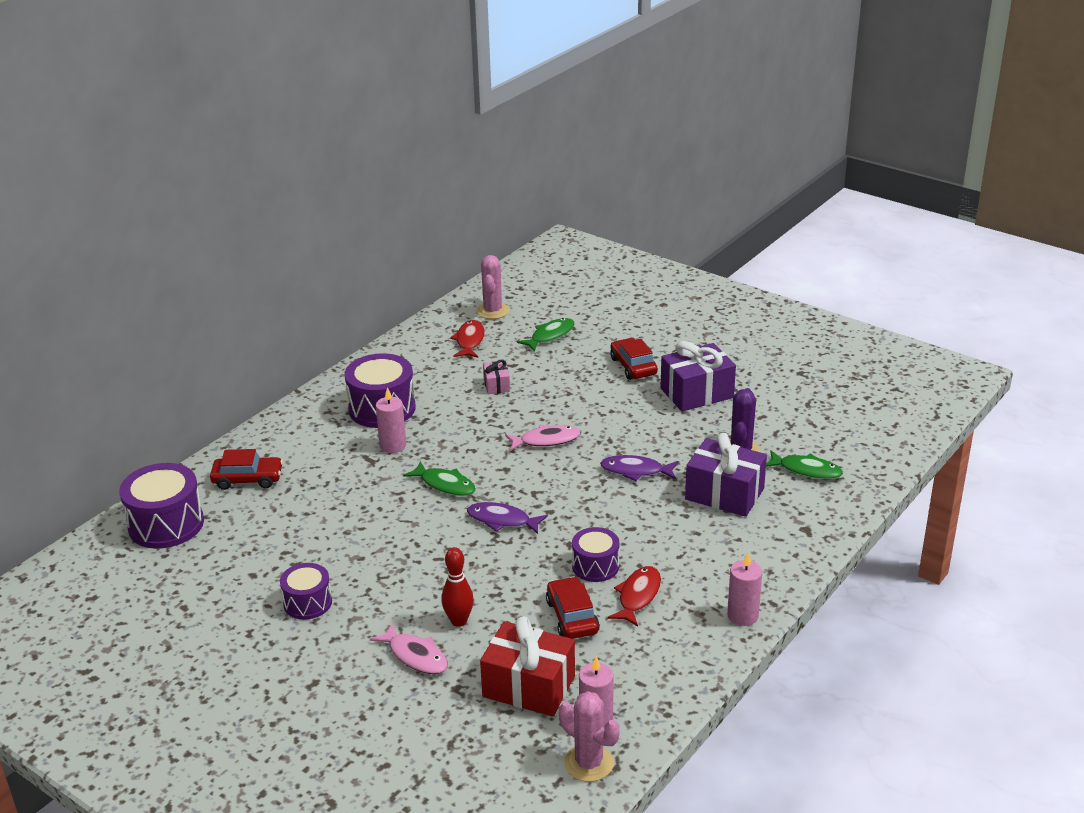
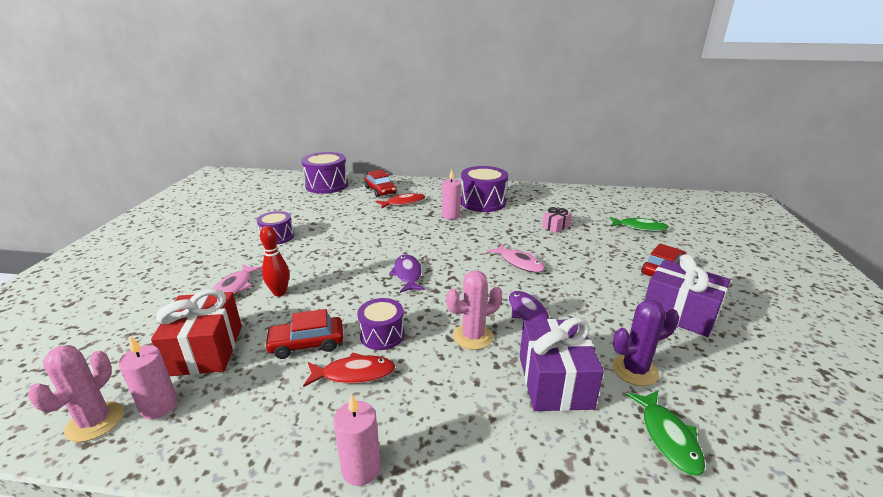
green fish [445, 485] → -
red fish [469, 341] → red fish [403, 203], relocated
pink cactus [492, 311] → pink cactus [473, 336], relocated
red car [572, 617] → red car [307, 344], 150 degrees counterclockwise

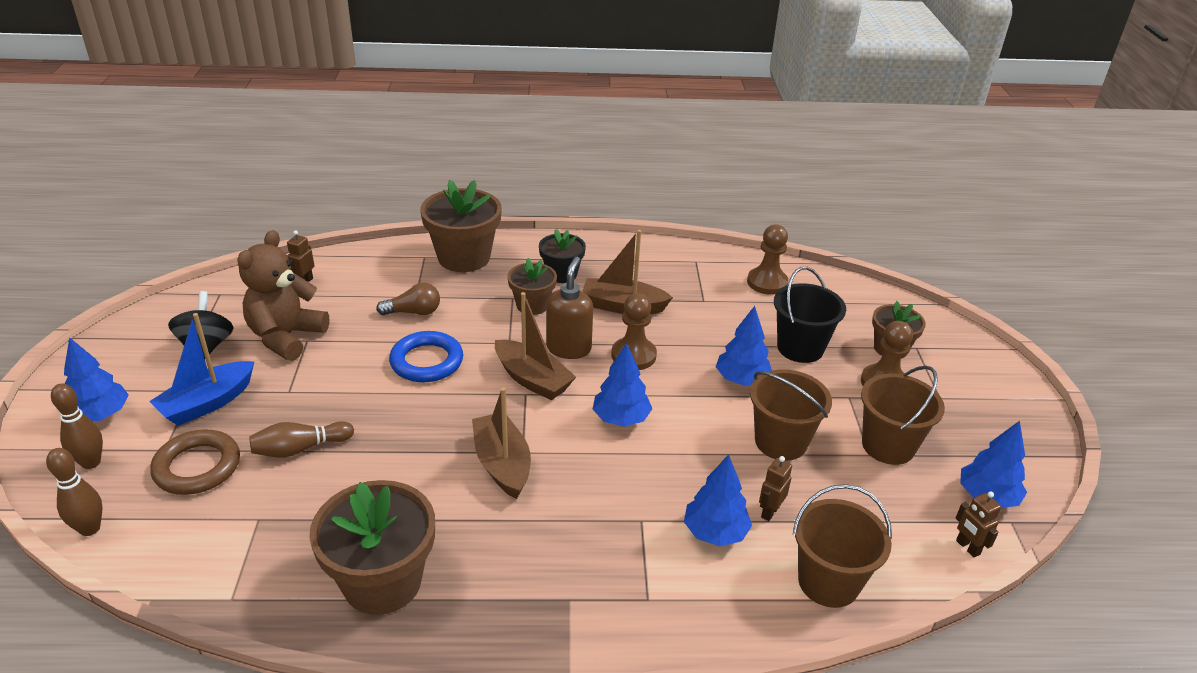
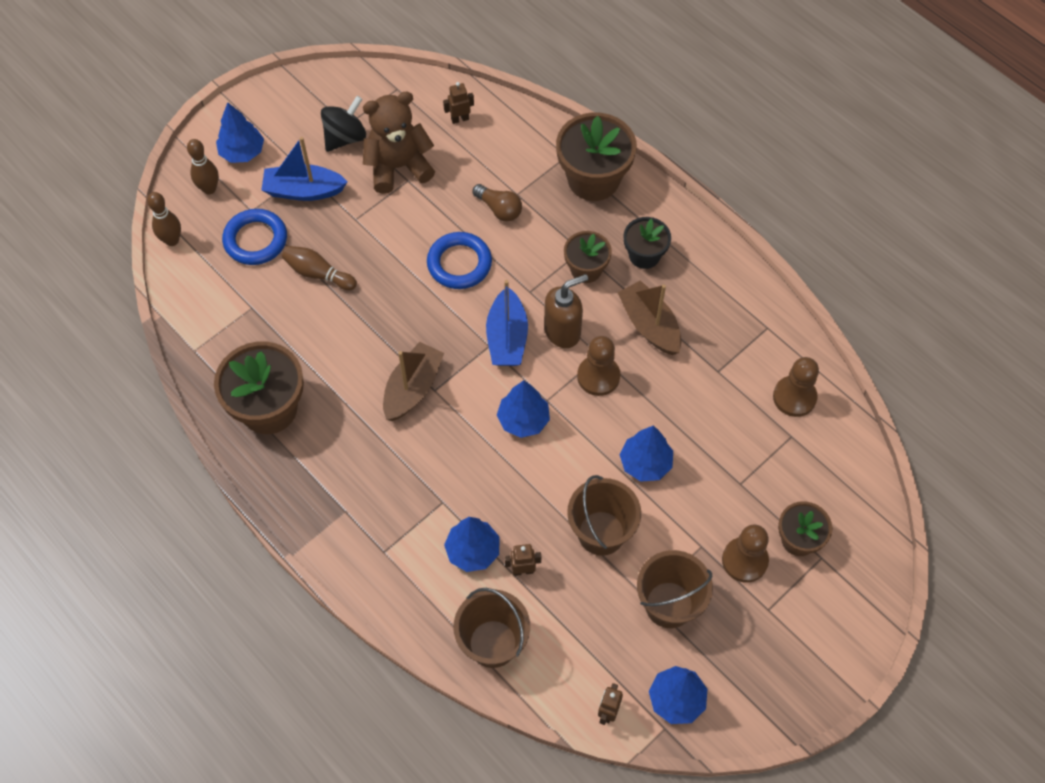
black bucket [800, 348] → -
brown ring [197, 467] → blue ring [255, 240]
brown boat [532, 379] → blue boat [507, 338]

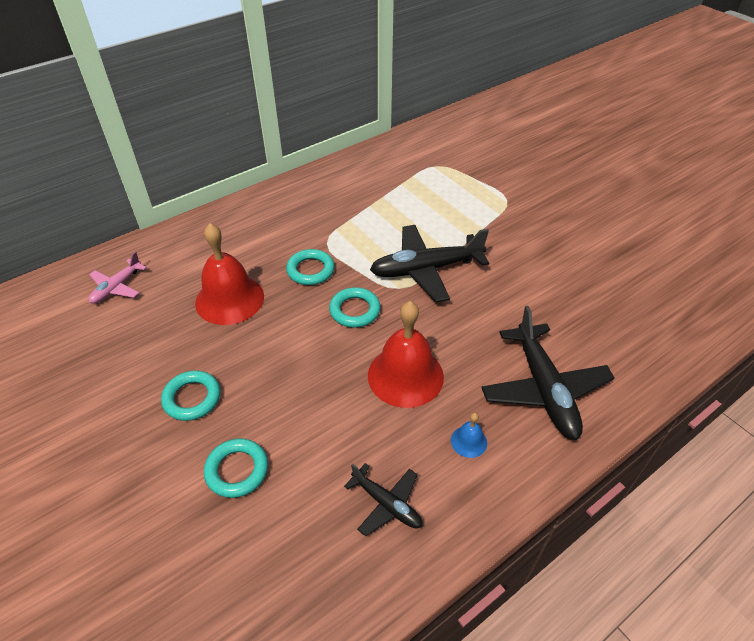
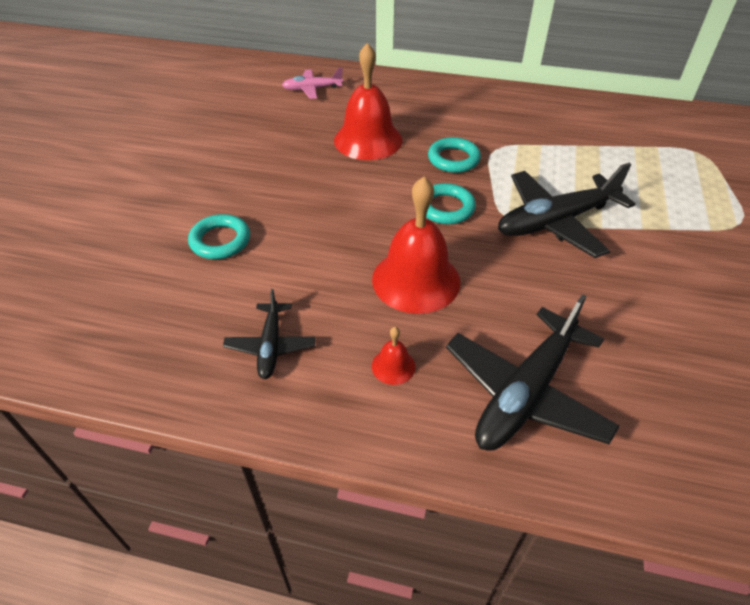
turquoise ring [192, 398] → -
blue bell [469, 441] → red bell [393, 366]
black plane [426, 269] → black plane [555, 221], 60 degrees counterclockwise

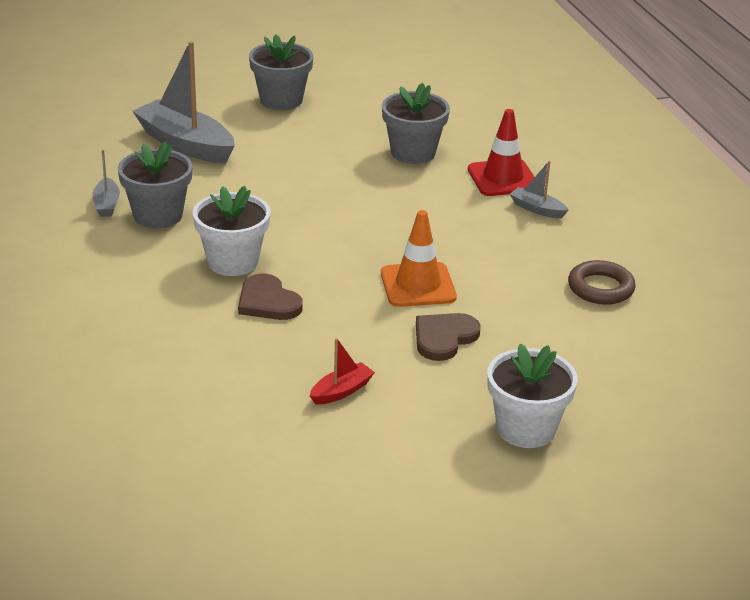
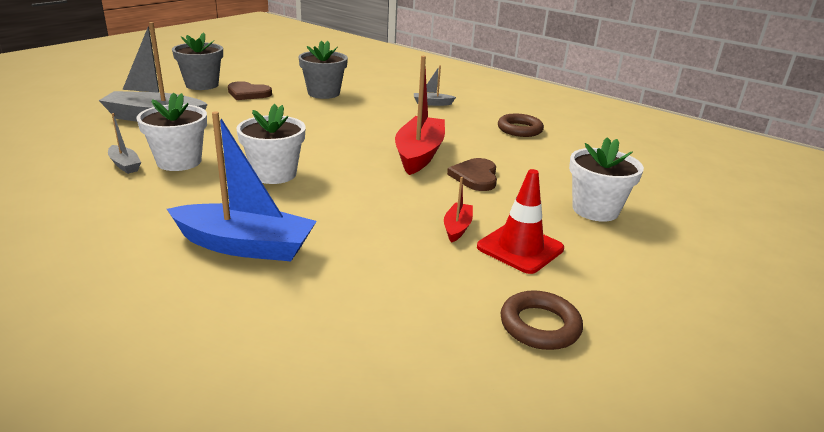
- → blue boat [245, 246]
- → brown ring [540, 325]
brown heart [268, 302] → brown heart [248, 93], relocated
red traffic cone [503, 178] → red traffic cone [520, 248], relocated
orange traffic cone [418, 285] → red boat [419, 154]
grey flower pot [158, 215] → white flower pot [179, 161]

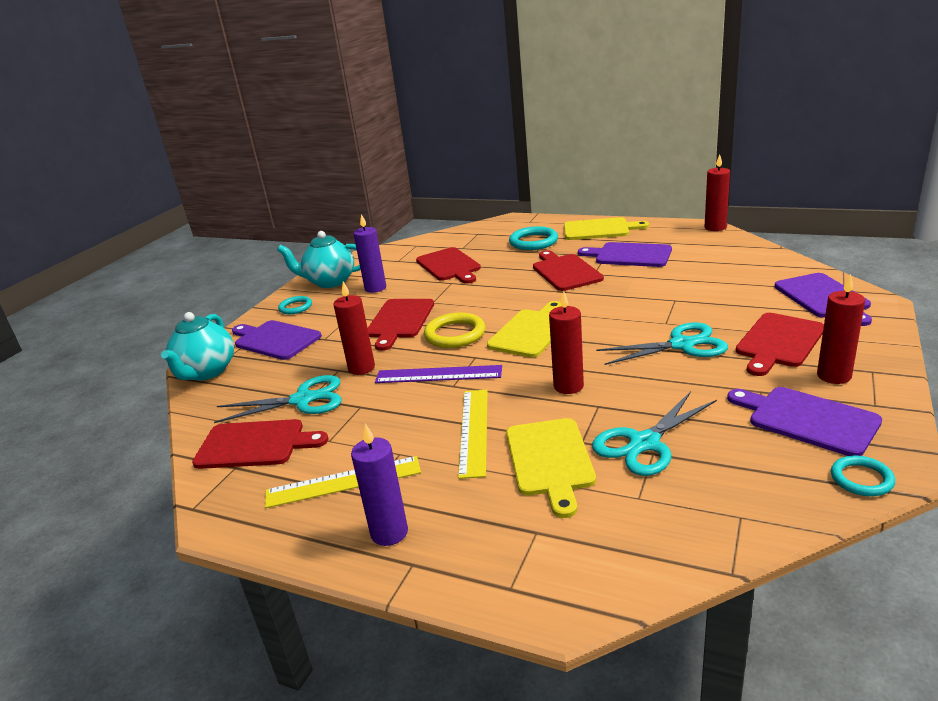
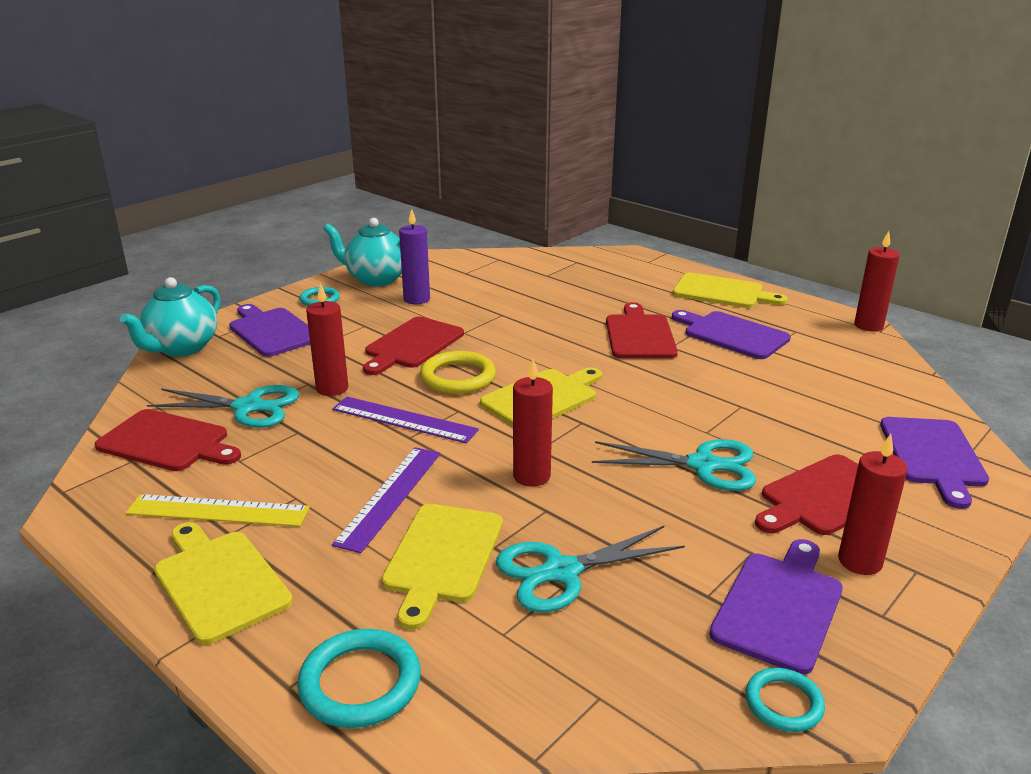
red cutting board [449, 266] → -
turquoise ring [533, 242] → turquoise ring [360, 683], relocated
purple candle [389, 533] → yellow cutting board [219, 582]
yellow ruler [474, 431] → purple ruler [389, 496]
purple cutting board [807, 420] → purple cutting board [779, 606], 60 degrees clockwise

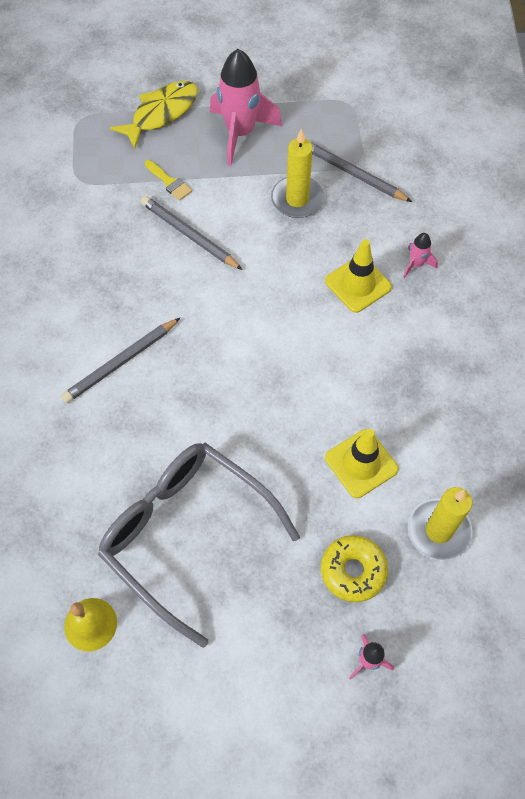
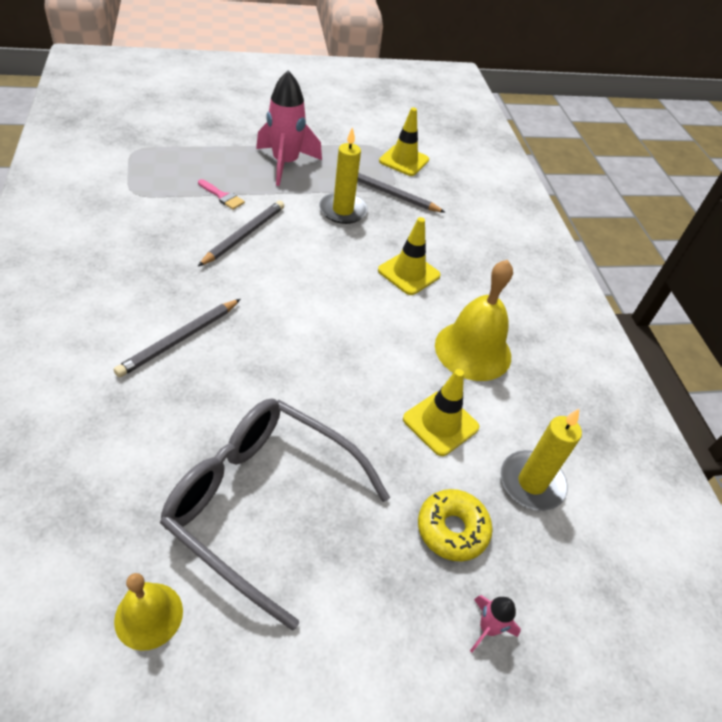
yellow fish [161, 113] → -
pink rocket [416, 264] → -
- → yellow traffic cone [404, 160]
- → yellow bell [473, 350]
yellow brush [169, 182] → pink brush [222, 196]
grey pencil [189, 235] → grey pencil [244, 235], 90 degrees clockwise

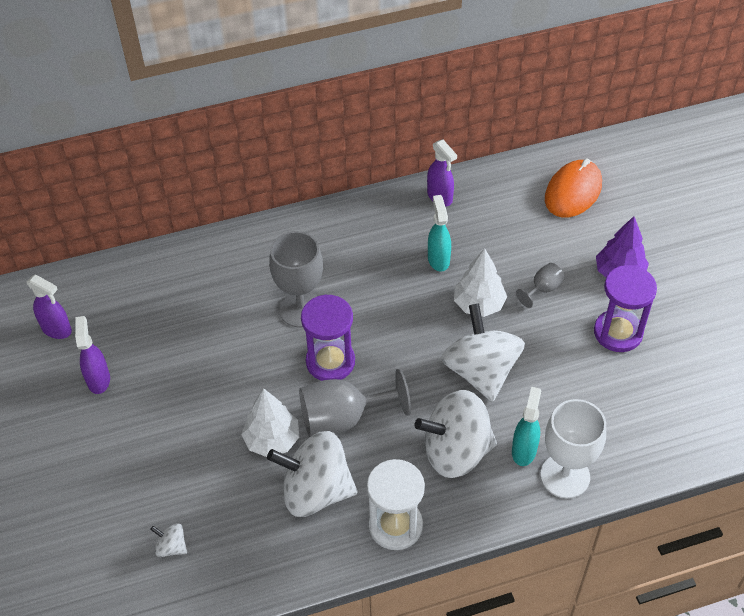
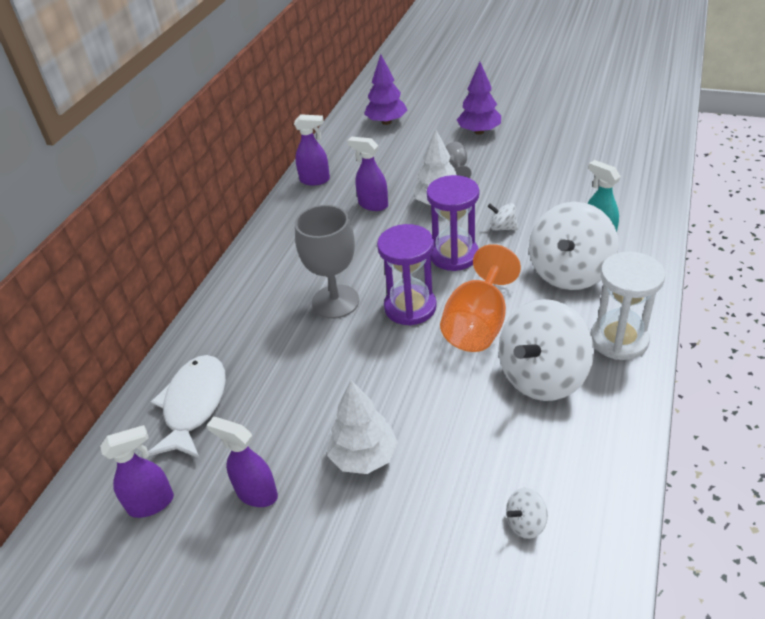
white goblet [565, 476] → -
- → white fish [194, 405]
white tree [272, 440] → white tree [364, 456], relocated
purple hourglass [618, 332] → purple hourglass [454, 255], relocated
orange mouse [573, 192] → purple tree [386, 122]
grey goblet [343, 418] → orange goblet [478, 325]
turquoise spray bottle [438, 259] → purple spray bottle [373, 205]
white spinning top [481, 371] → white spinning top [502, 227], x0.42

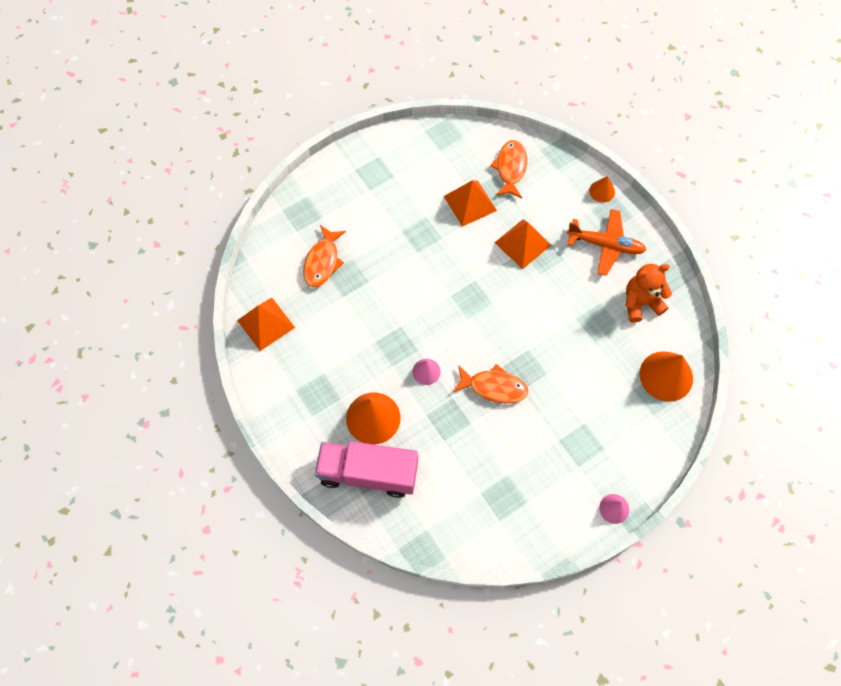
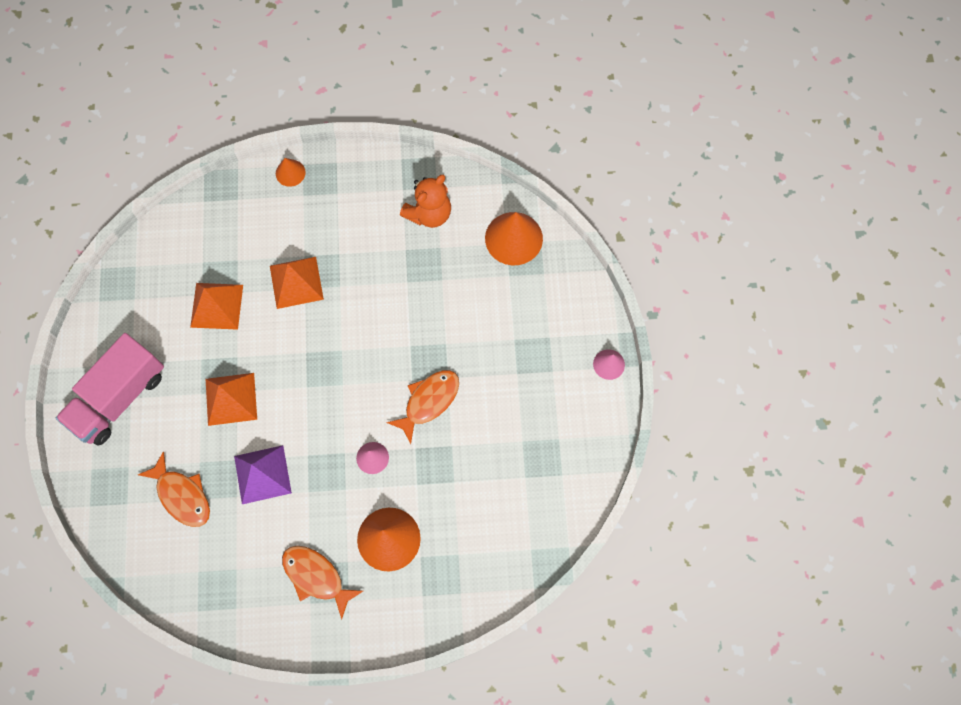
orange plane [605, 245] → -
- → purple pyramid [262, 474]
orange pyramid [266, 323] → orange pyramid [231, 399], relocated
pink truck [368, 473] → pink truck [119, 397], relocated
orange fish [510, 168] → orange fish [316, 577], relocated
orange teddy bear [640, 303] → orange teddy bear [429, 213], 150 degrees counterclockwise

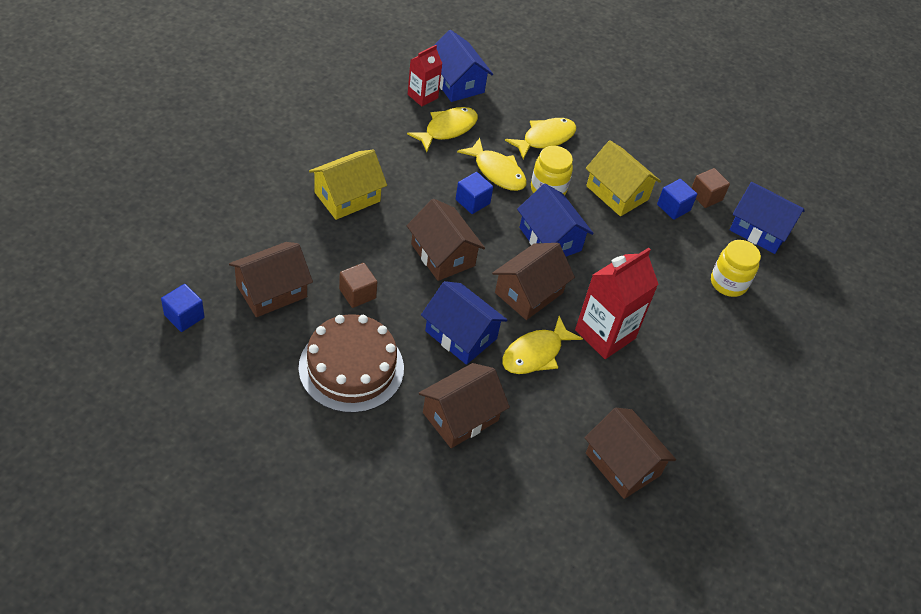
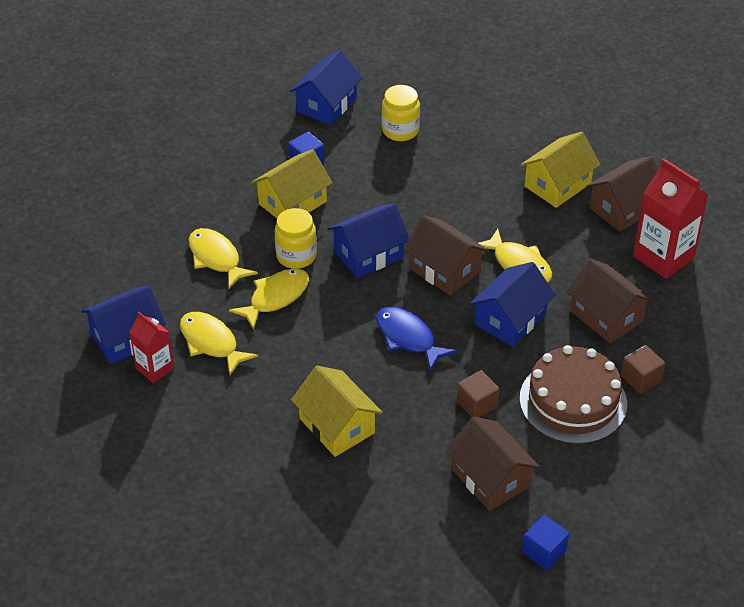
blue cube [472, 201] → -
- → yellow house [557, 185]
red carton [605, 334] → red carton [663, 257], relocated
brown cube [706, 196] → brown cube [640, 378], relocated
brown house [443, 255] → blue fish [408, 338]

